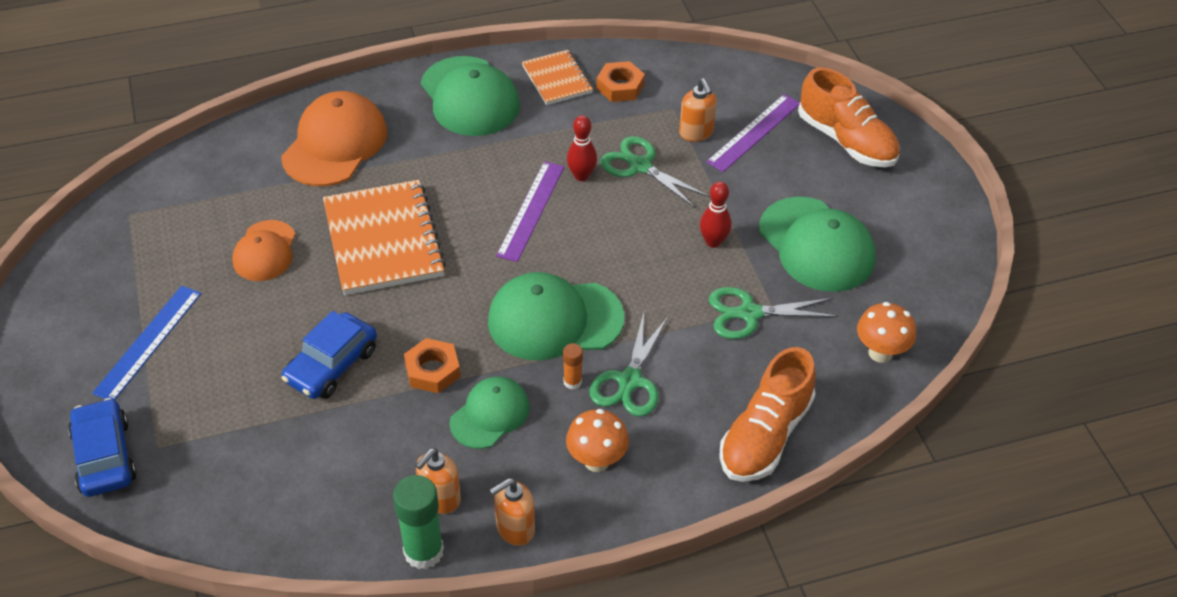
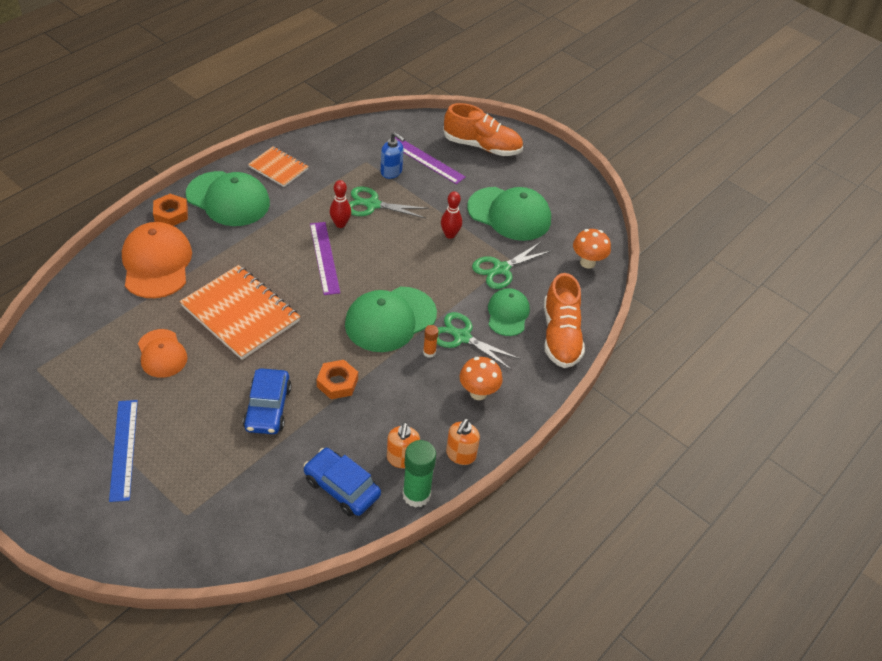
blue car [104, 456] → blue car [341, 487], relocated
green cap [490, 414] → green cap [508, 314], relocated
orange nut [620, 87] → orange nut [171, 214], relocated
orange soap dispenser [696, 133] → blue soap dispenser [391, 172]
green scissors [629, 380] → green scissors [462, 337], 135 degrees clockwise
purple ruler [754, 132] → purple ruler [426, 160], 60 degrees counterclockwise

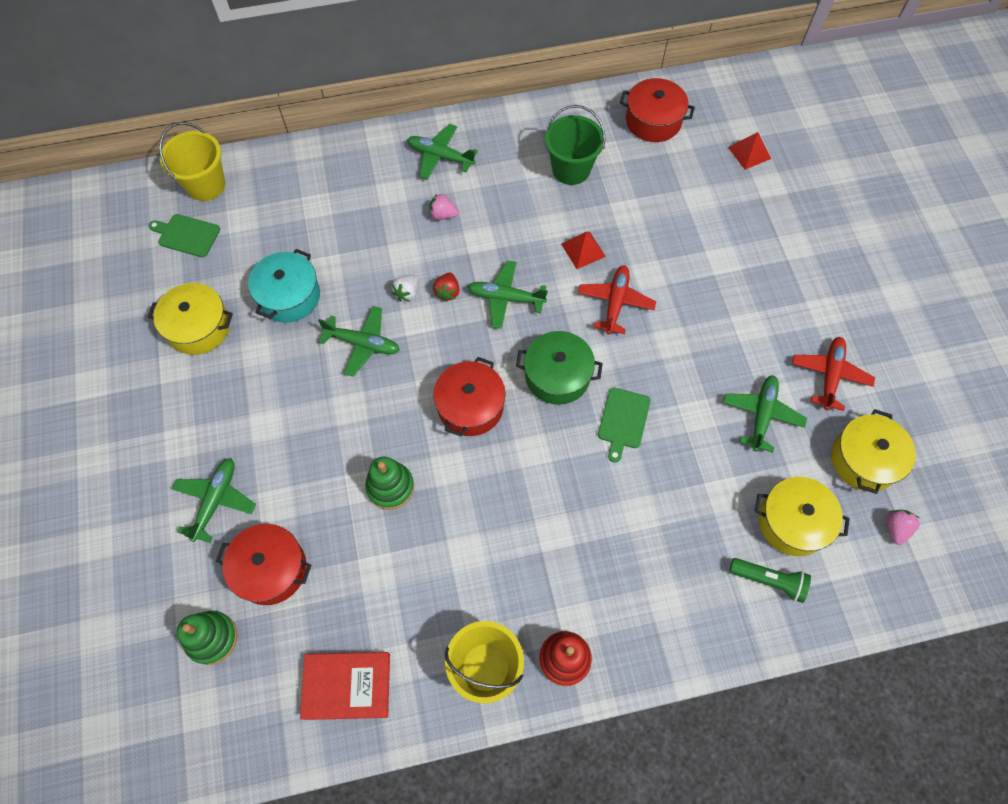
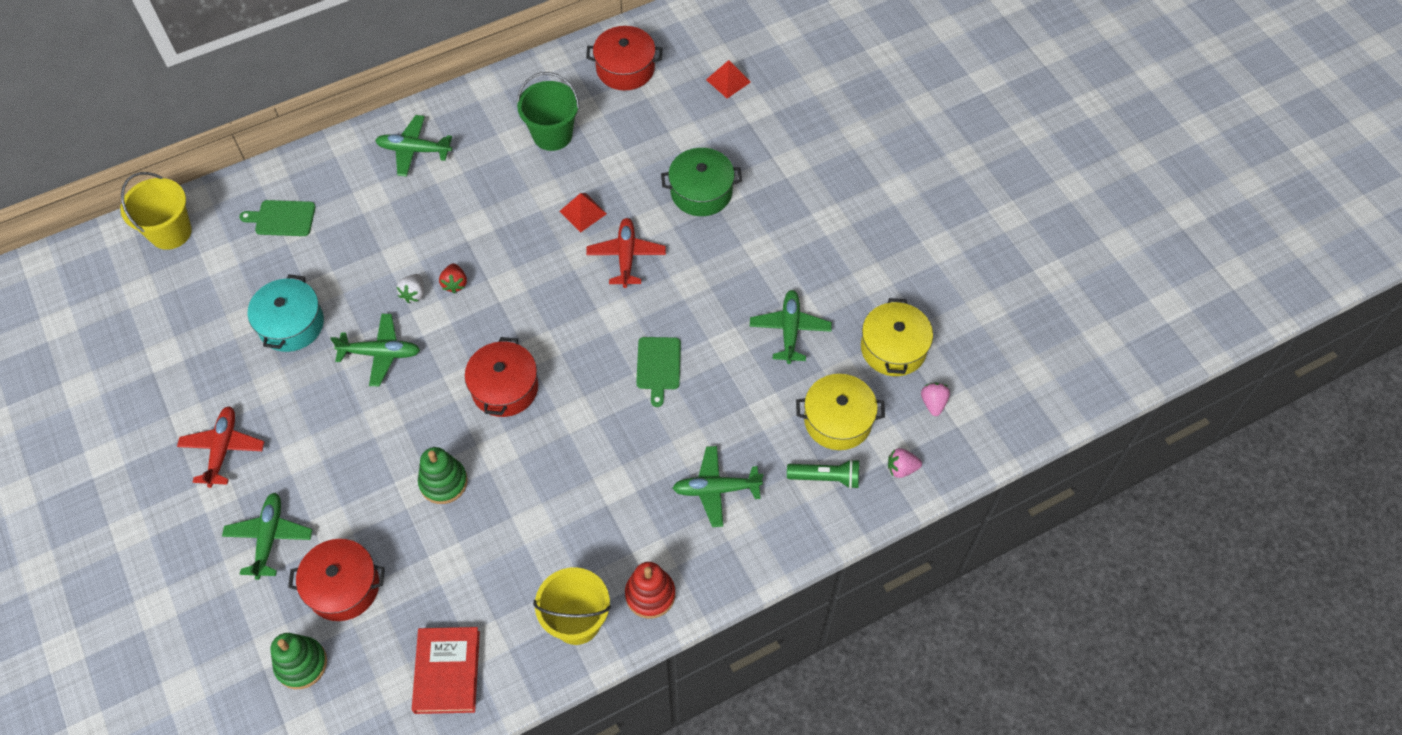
yellow pot [199, 327] → -
green cutting board [186, 235] → green cutting board [282, 218], relocated
pink strawberry [443, 215] → pink strawberry [901, 468], relocated
green plane [505, 298] → green plane [716, 489], relocated
green pot [557, 375] → green pot [701, 192], relocated
red plane [830, 375] → red plane [223, 449], relocated
red book [347, 686] → red book [447, 672], 75 degrees counterclockwise

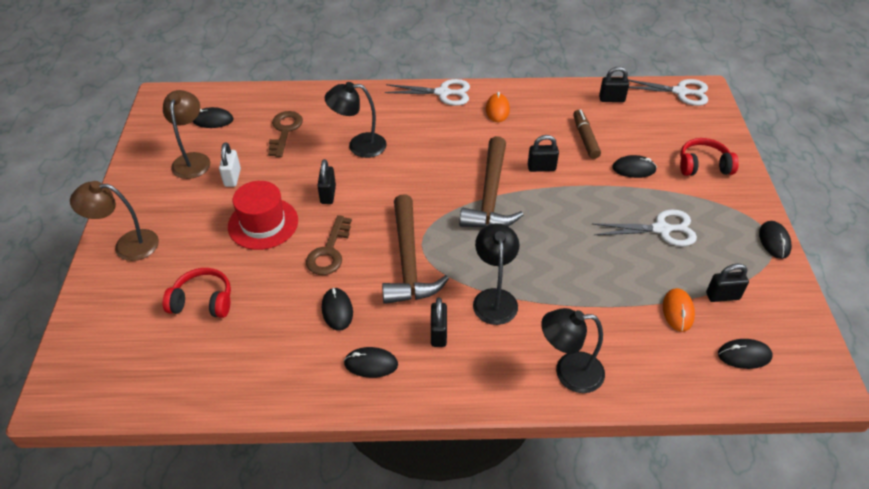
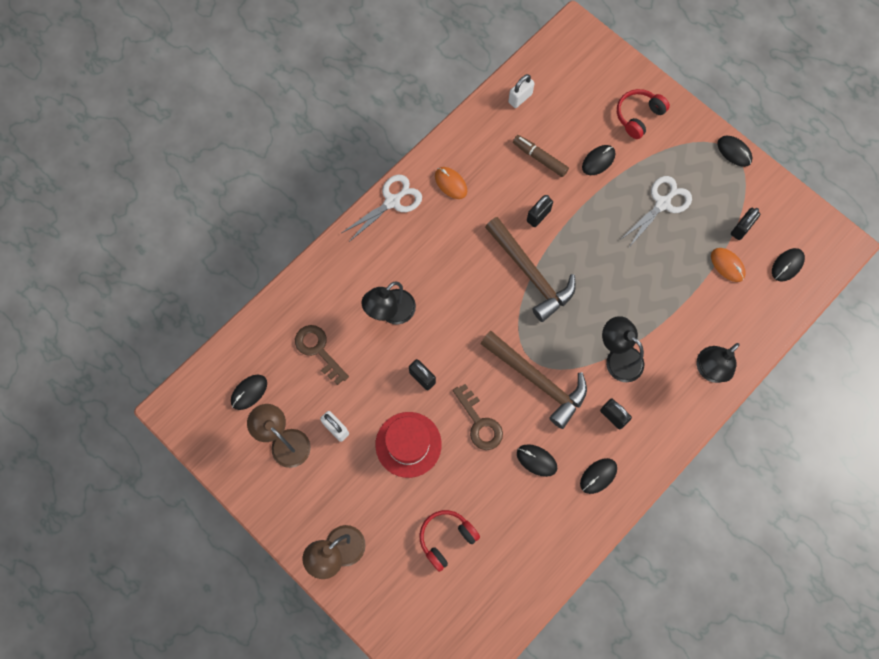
white scissors [680, 92] → -
black padlock [611, 99] → white padlock [520, 98]

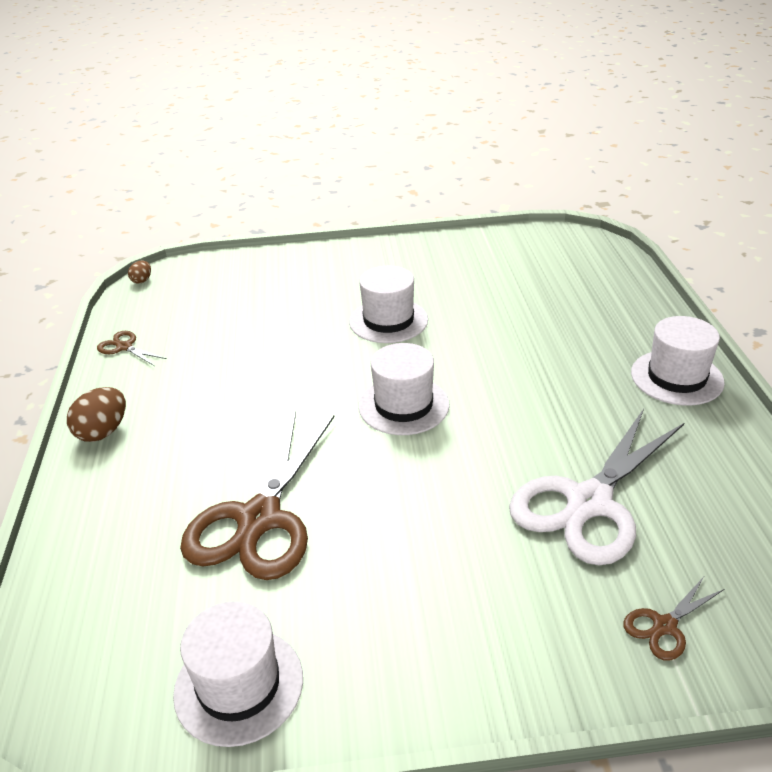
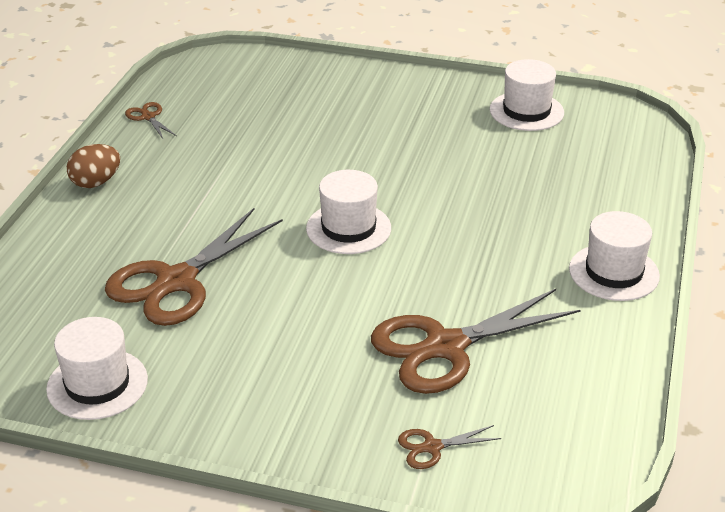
brown egg [142, 280] → -
white hat [388, 320] → white hat [526, 111], relocated
white scissors [588, 503] → brown scissors [445, 347]

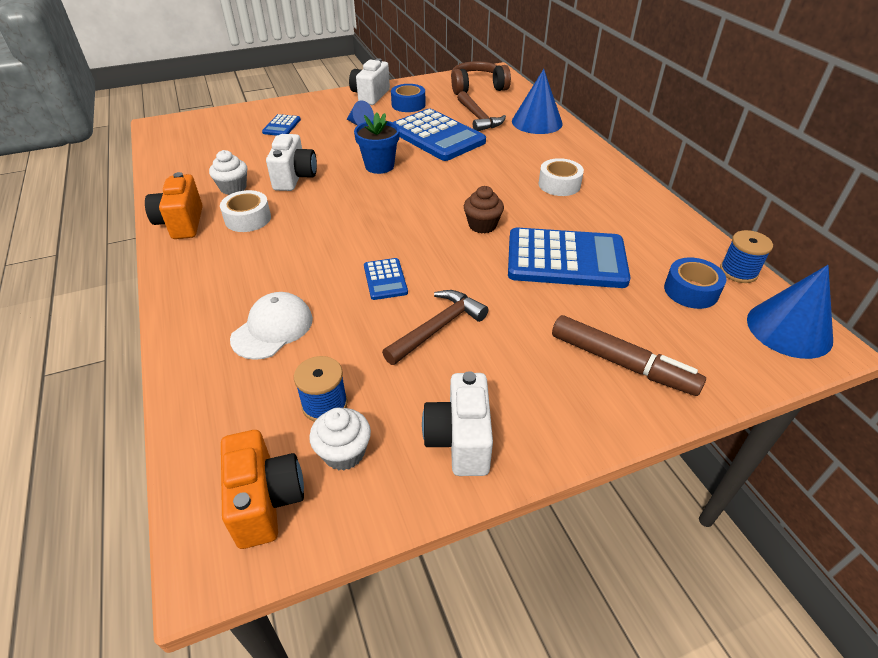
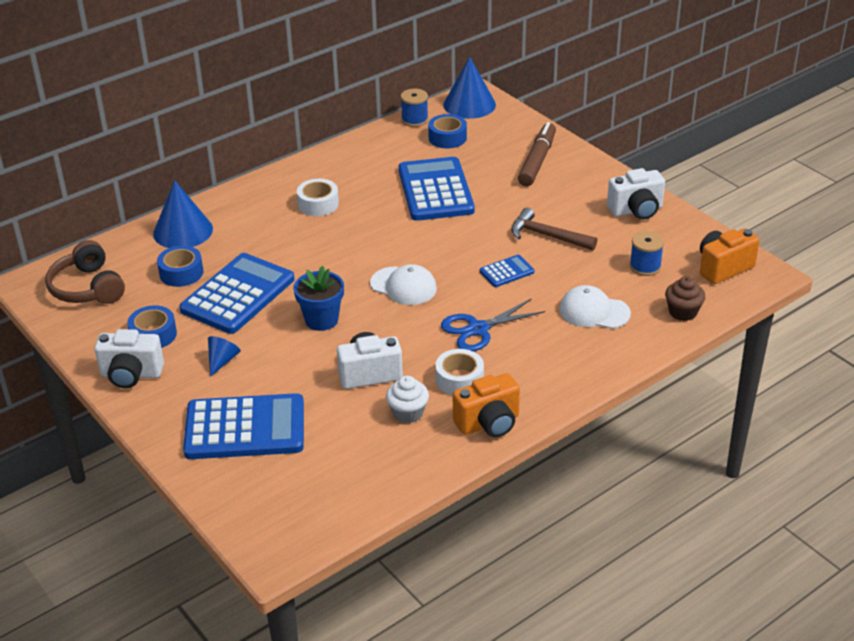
white cupcake [344, 453] → -
- → white cap [403, 286]
- → blue scissors [478, 329]
brown cupcake [482, 225] → brown cupcake [683, 312], relocated
brown hammer [478, 118] → blue tape [181, 273]
blue calculator [281, 126] → blue calculator [245, 428], x2.17

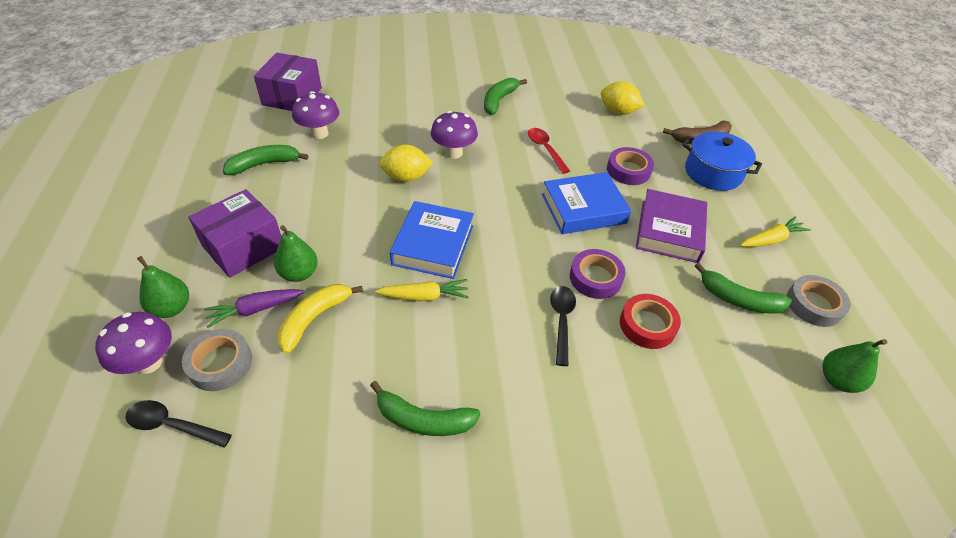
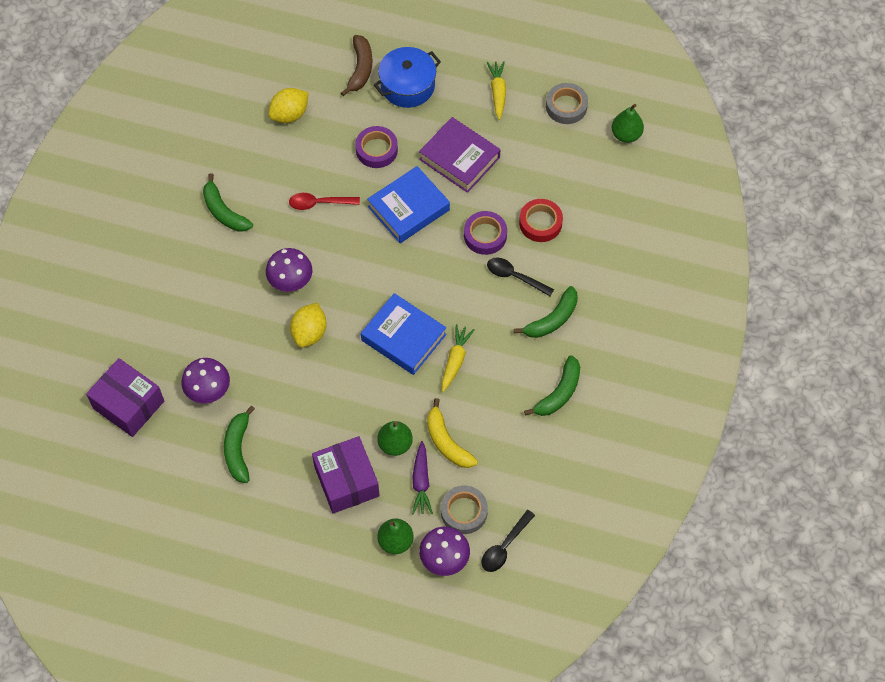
green banana [738, 299] → green banana [552, 319], relocated
blue book [583, 209] → blue book [409, 208], 45 degrees clockwise

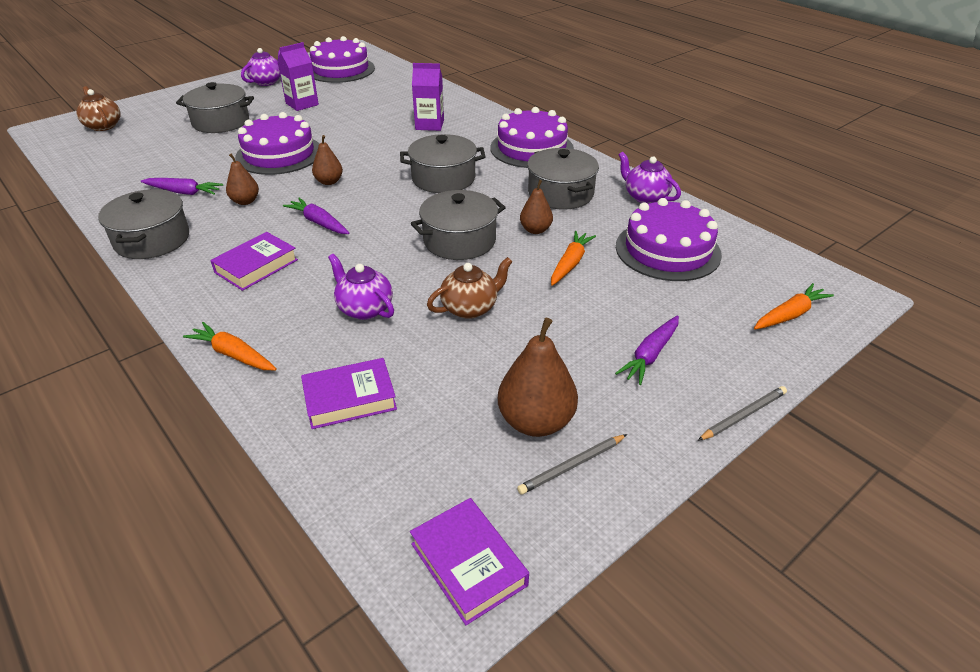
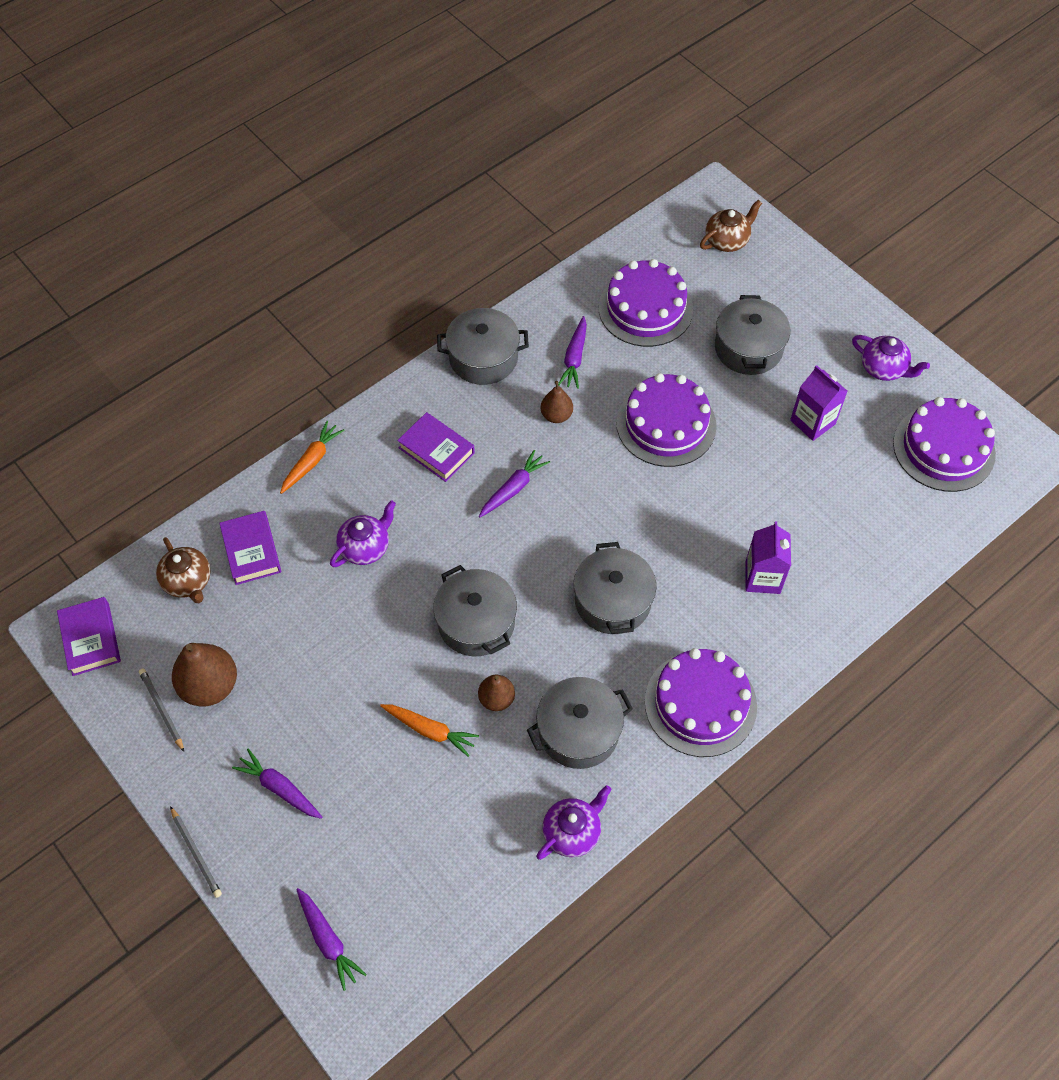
brown pear [329, 182] → -
brown teapot [470, 308] → brown teapot [188, 581], relocated
purple cake [667, 250] → purple cake [645, 308], relocated
orange carrot [790, 314] → purple carrot [328, 940]
purple book [468, 564] → purple book [91, 639], 75 degrees counterclockwise

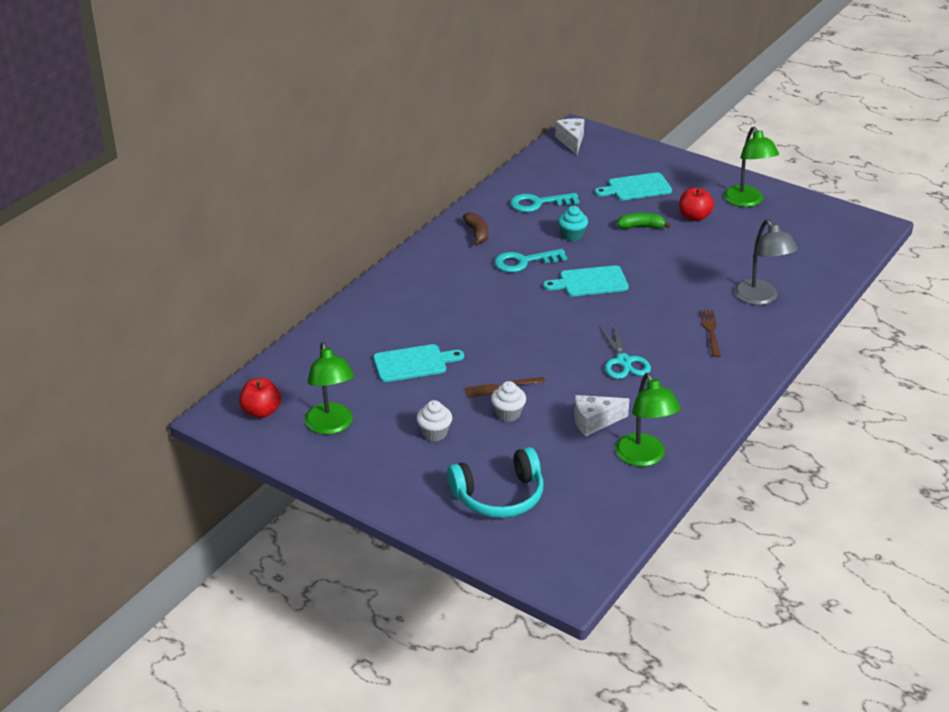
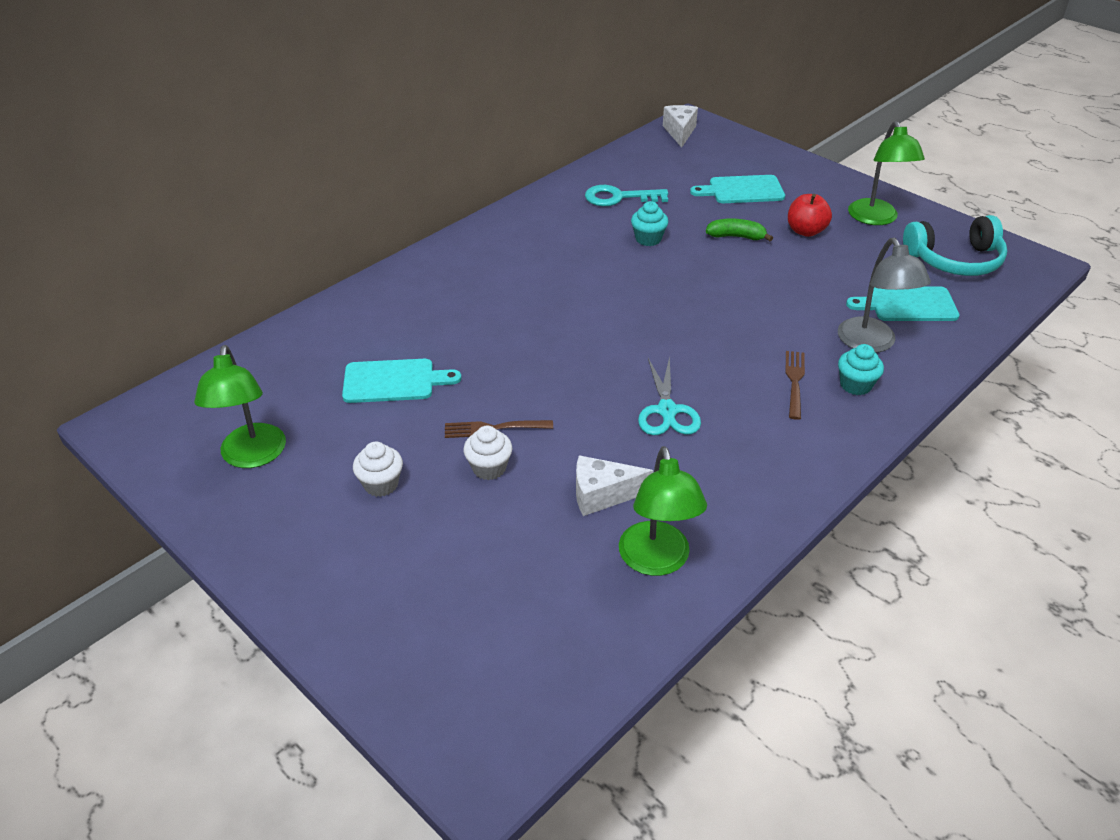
red apple [261, 411] → -
brown banana [477, 233] → -
turquoise key [524, 262] → -
- → turquoise cupcake [855, 385]
turquoise headphones [499, 496] → turquoise headphones [954, 260], relocated
turquoise cutting board [590, 282] → turquoise cutting board [907, 305], relocated

